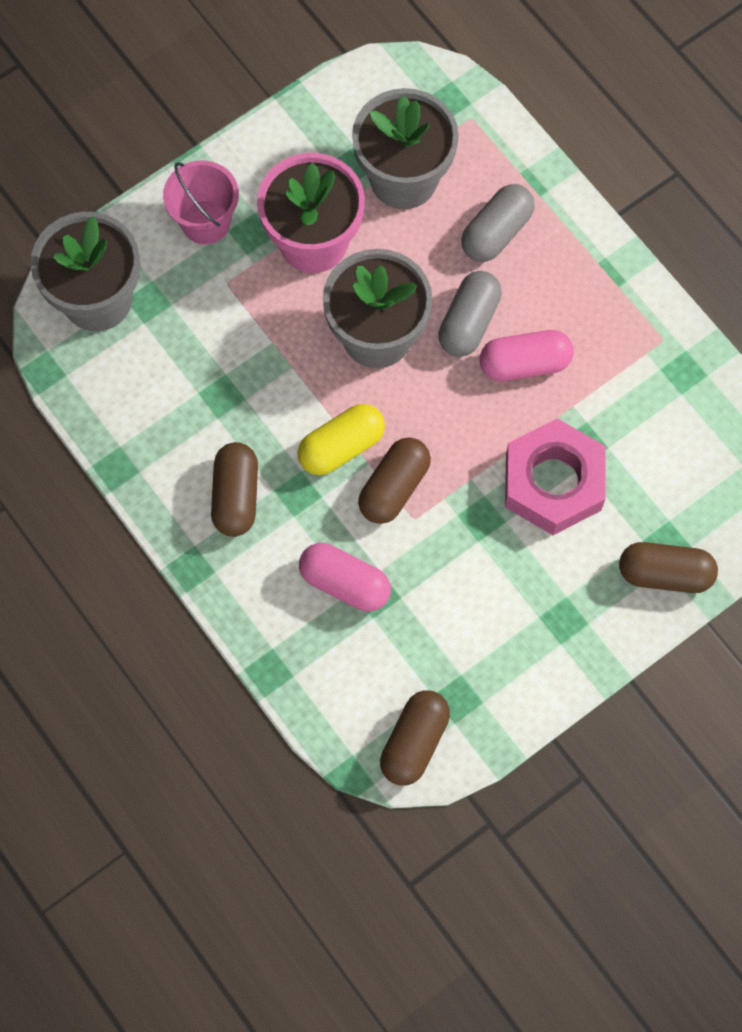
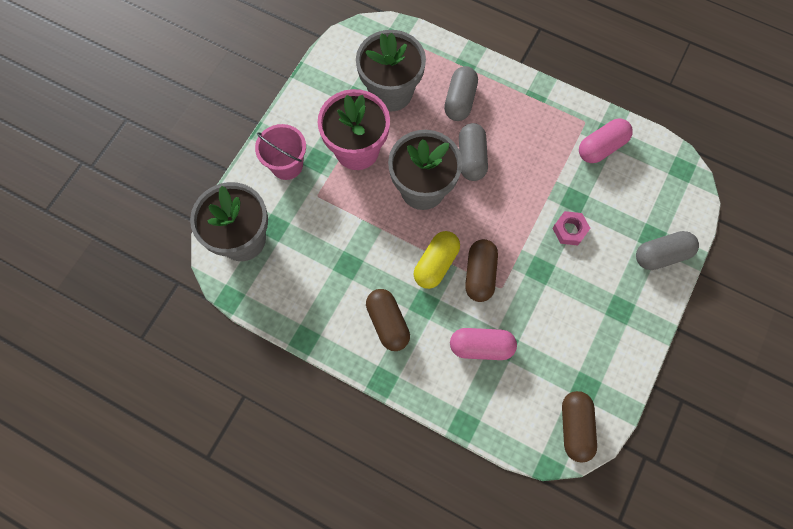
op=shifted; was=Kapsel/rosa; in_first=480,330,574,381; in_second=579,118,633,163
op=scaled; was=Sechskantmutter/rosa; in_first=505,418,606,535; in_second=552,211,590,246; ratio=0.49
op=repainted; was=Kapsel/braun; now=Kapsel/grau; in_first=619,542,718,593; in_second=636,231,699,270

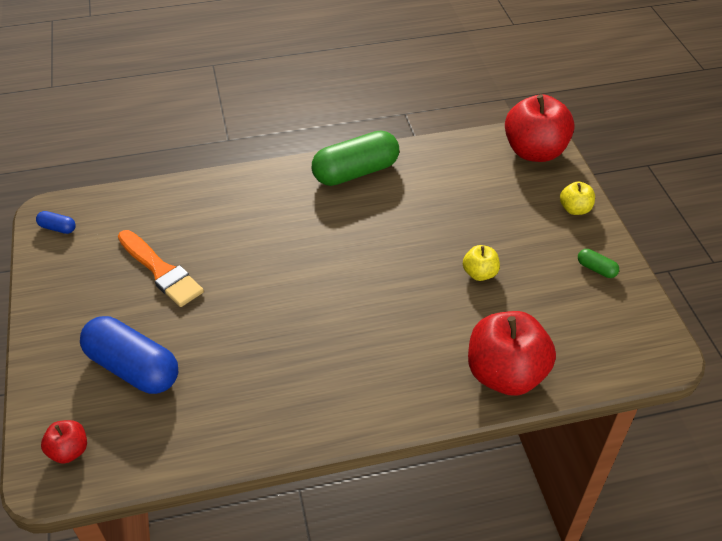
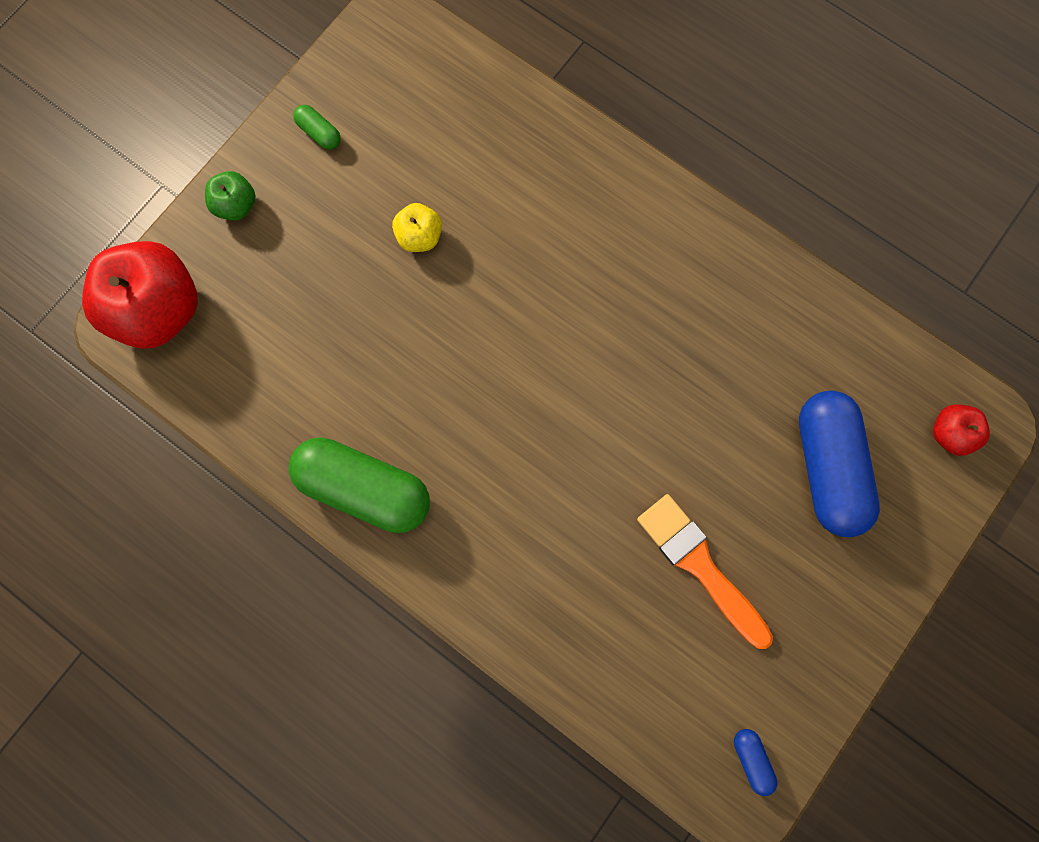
op=repainted; was=Apfel/gelb; now=Apfel/grün; in_first=560,181,595,215; in_second=205,171,256,221
op=rotated; was=Pinsel/orange; in_first=118,230,204,307; in_second=637,494,773,649; clockwise=-45
op=rotated; was=Kapsel/grün; in_first=578,249,619,278; in_second=293,105,340,150; clockwise=-45
op=gone; was=Apfel/rot; in_first=468,311,556,396

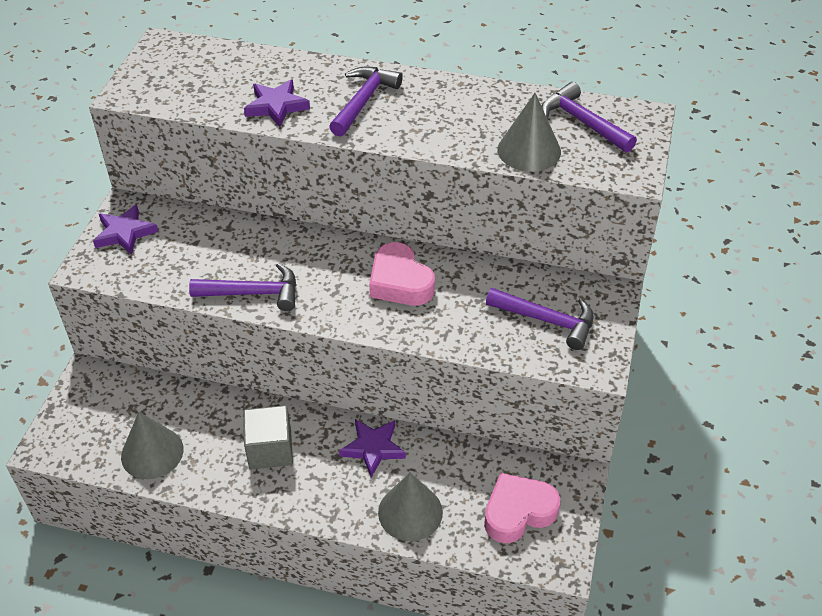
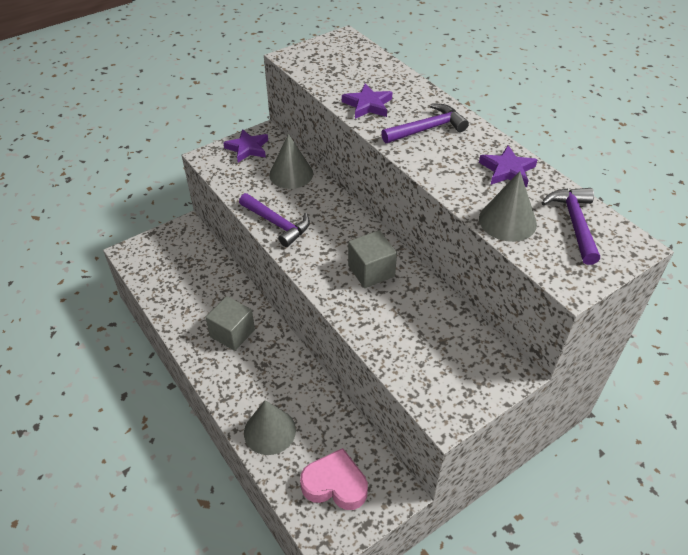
op=swapped; was=Herz/rosa; now=Kubus/grau; in_first=369,242,435,305; in_second=348,230,397,288
op=gone; was=Hammer/lila; in_first=486,288,594,350
op=shifted; was=Kegel/grau; in_first=121,412,184,479; in_second=269,134,313,189
op=shifted; was=Stern/lila; in_first=339,419,406,477; in_second=479,145,537,188

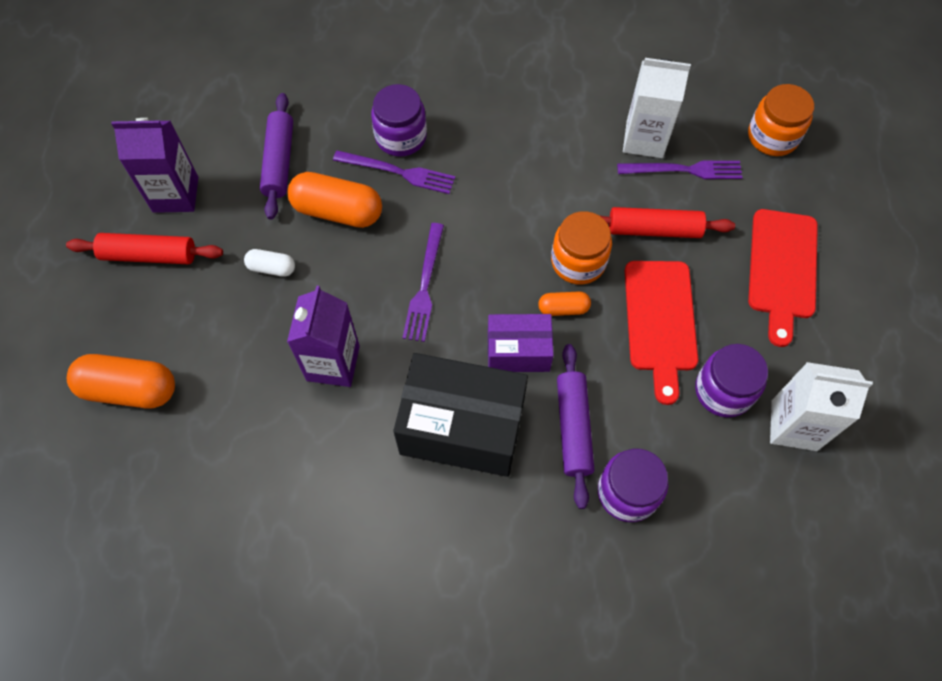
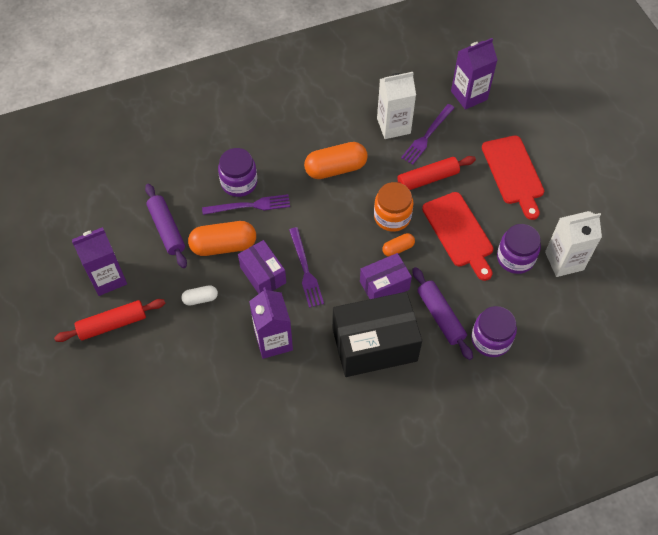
op=swapped; was=Einmachglas/orange; now=Getränkekarton/lila; in_first=748,84,814,156; in_second=451,38,497,110
op=rotated; was=Gabel/lila; in_first=617,161,742,179; in_second=401,104,454,165; clockwise=150
op=shifted; was=Kapsel/orange; in_first=67,354,175,409; in_second=304,142,368,179
op=new; now=Schachtel/lila; in_second=238,240,286,294

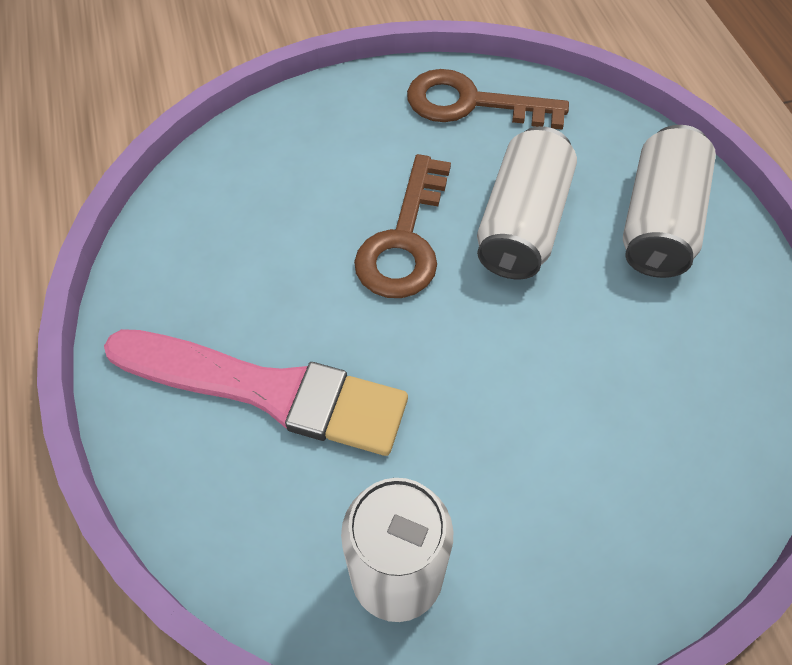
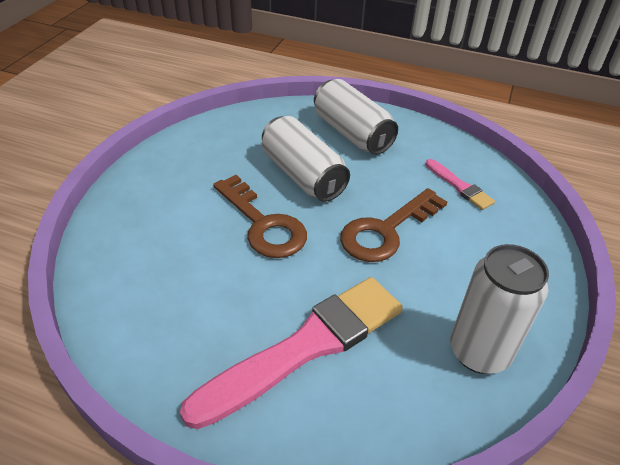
op=shifted; was=Schlüssel/braun; in_first=407,69,569,130; in_second=340,188,447,262
op=new; now=Pinsel/rosa; in_second=426,159,495,210

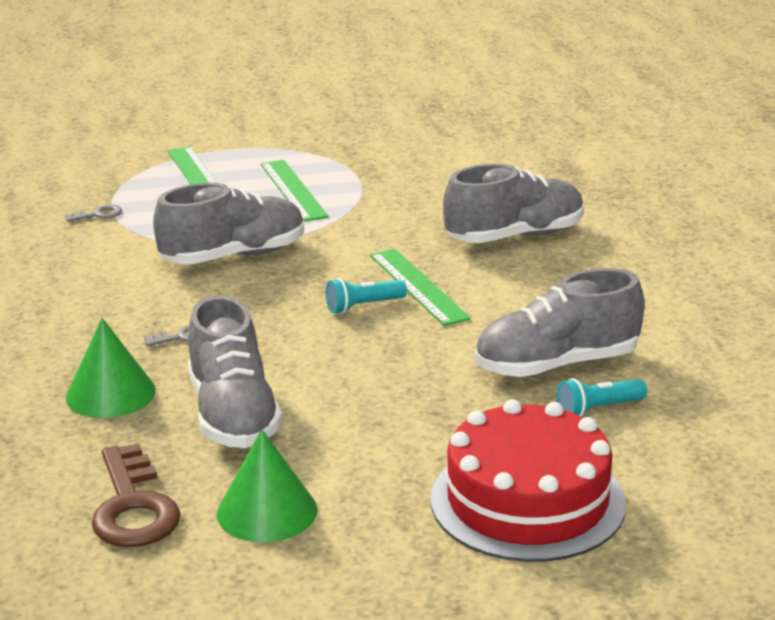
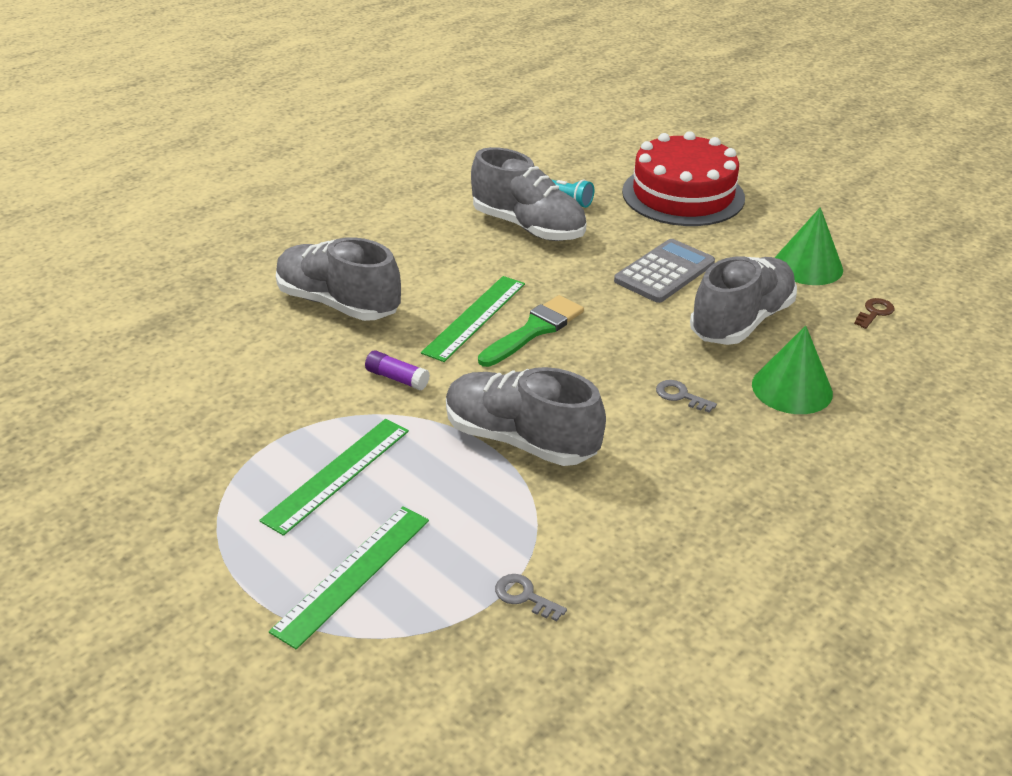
op=swapped; was=Taschenlampe/türkis; now=Pinsel/grün; in_first=326,278,407,314; in_second=478,295,584,367
op=scaled; was=Schlüssel/braun; in_first=91,443,181,547; in_second=854,298,894,329; ratio=0.46
op=new; now=Taschenrechner/grau; in_second=614,239,715,303
op=new; now=Klebestift/lila; in_second=365,350,430,390

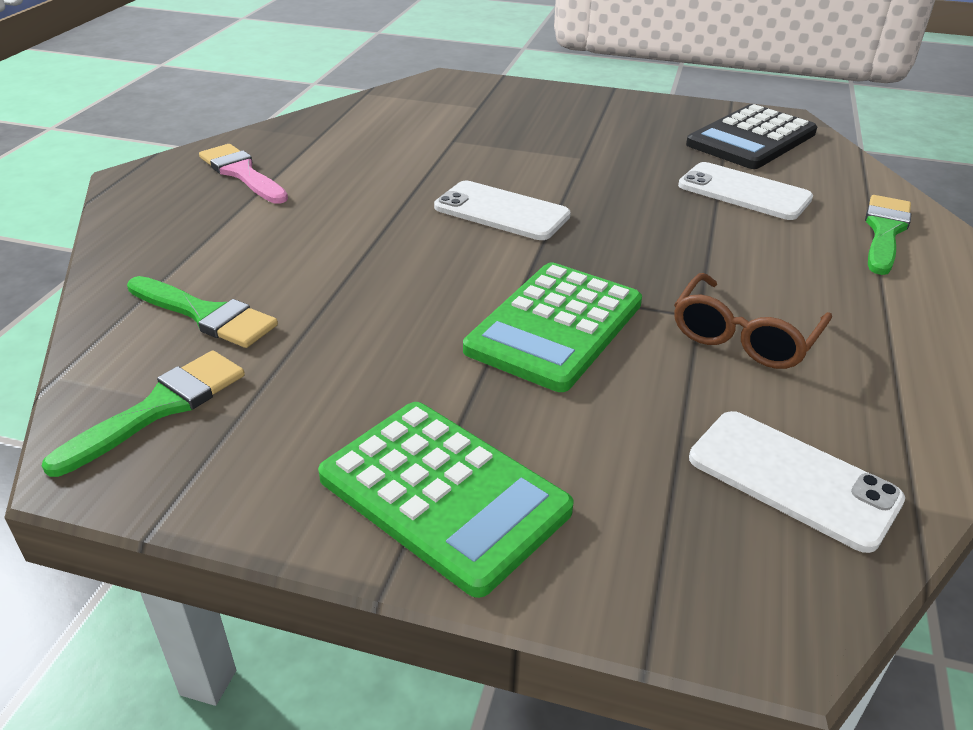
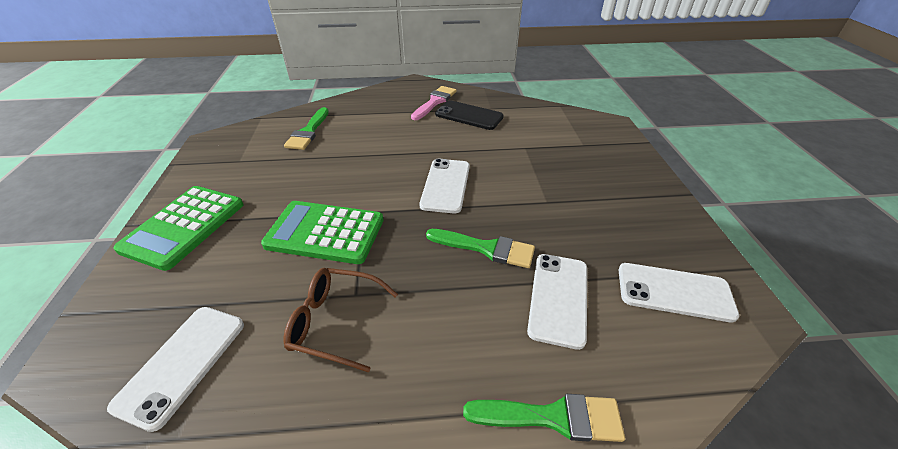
op=swapped; was=Taschenrechner/schwarz; now=Handy/weiß; in_first=686,104,817,169; in_second=619,263,739,322
op=shifted; was=Pinsel/grün; in_first=42,350,245,477; in_second=426,229,535,268
op=new; now=Handy/schwarz; in_second=435,100,504,130

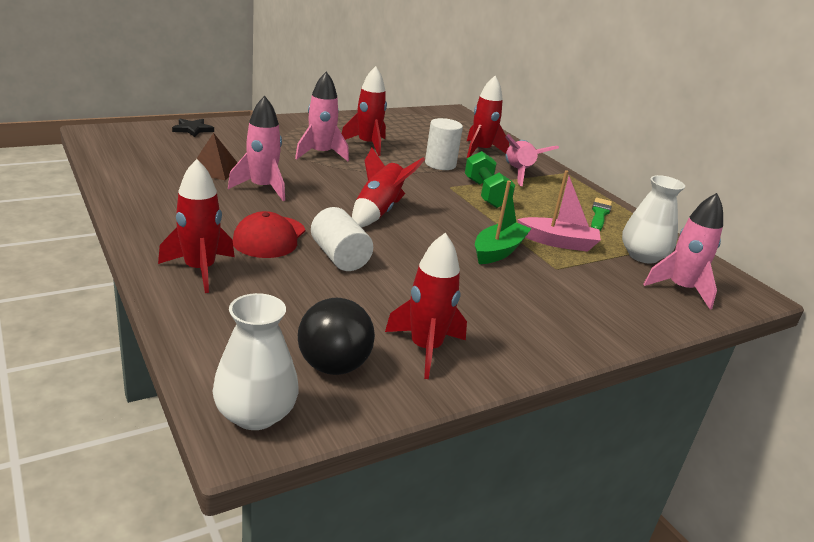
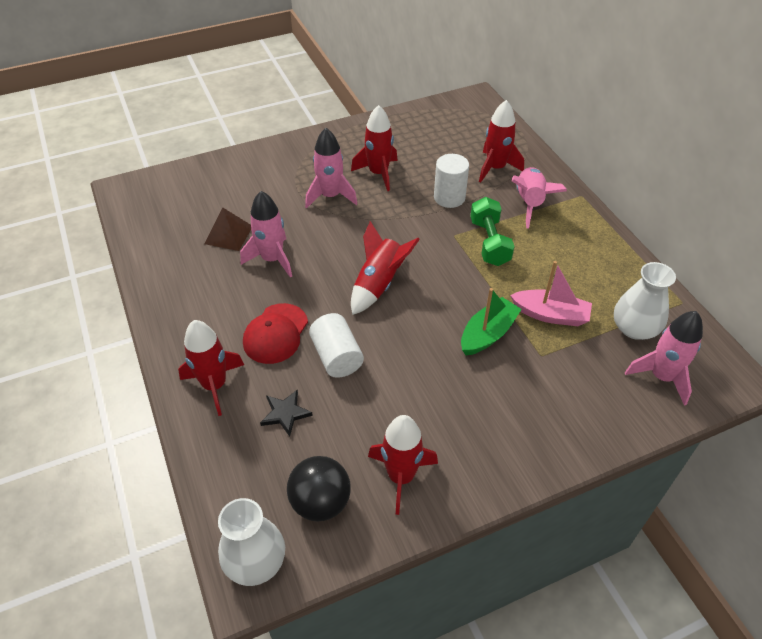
op=shifted; was=Stern/schwarz; in_first=172,119,214,137; in_second=260,389,313,437
op=gone; was=Pinsel/grün; in_first=591,198,612,231

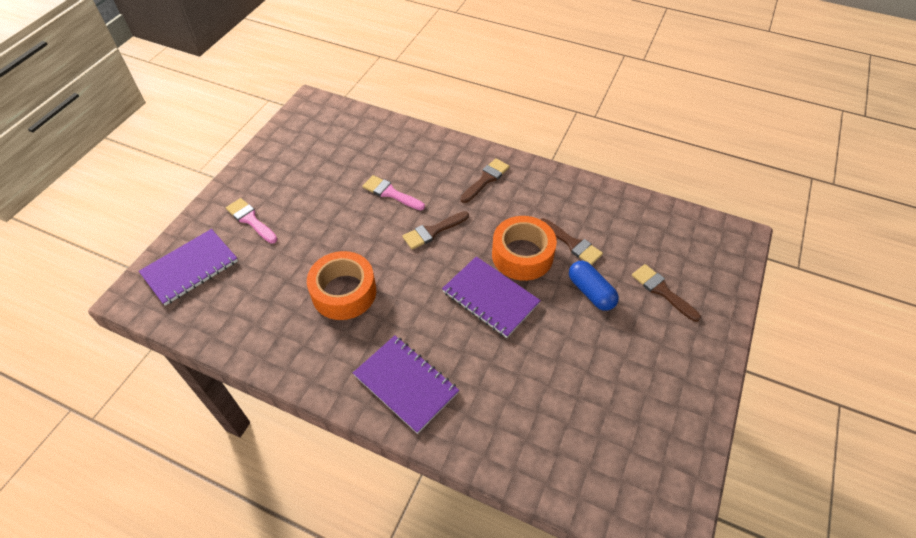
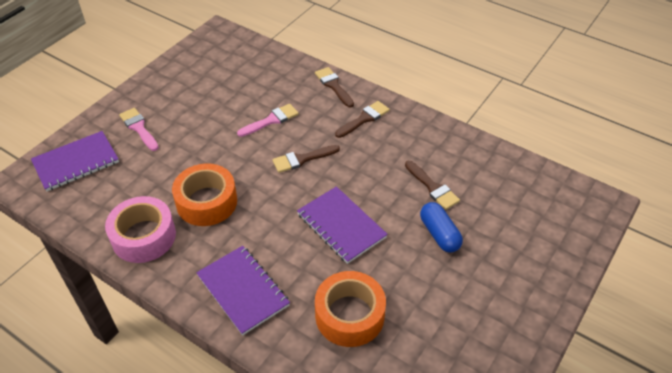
op=rotated; was=Pinsel/rosa; in_first=363,175,425,210; in_second=237,104,299,137; clockwise=105
op=shifted; was=Klebeband/orange; in_first=492,216,557,281; in_second=315,271,386,347
op=shifted; was=Pinsel/braun; in_first=632,264,701,322; in_second=315,67,354,108
op=new; now=Klebeband/rosa; in_second=105,196,176,263

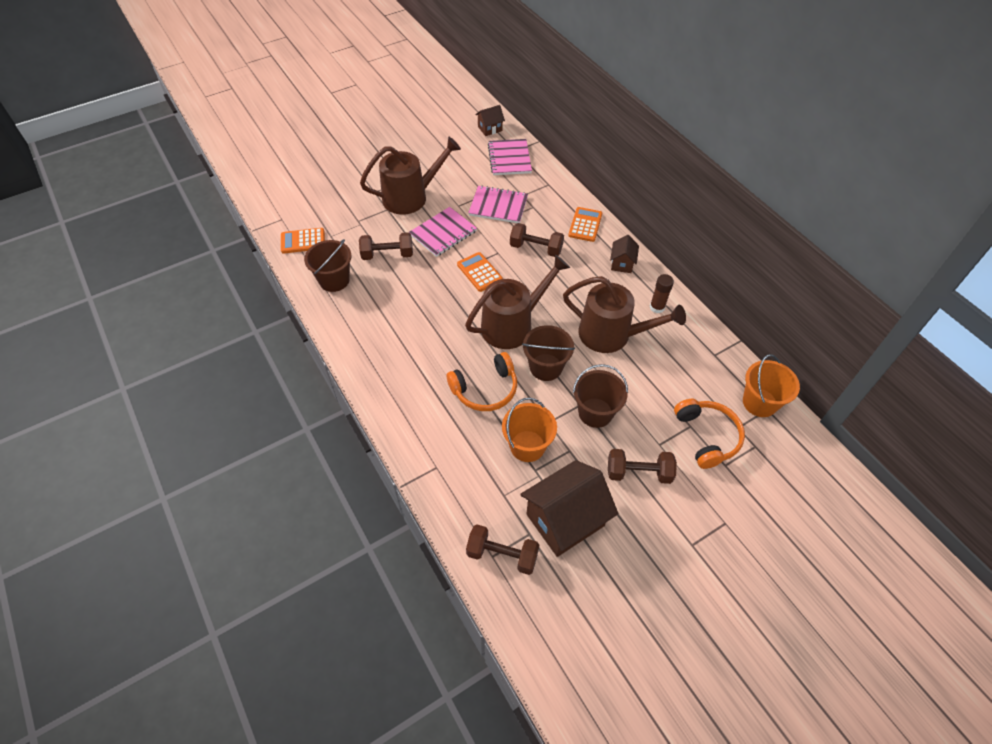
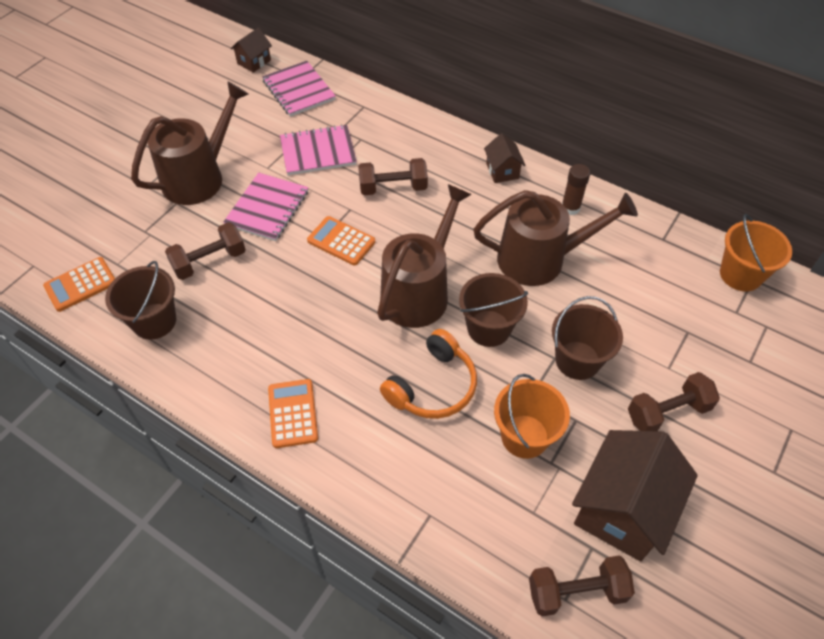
op=shifted; was=Taschenrechner/orange; in_first=568,207,602,242; in_second=268,379,318,448
op=gone; was=Kopfhörer/orange; in_first=674,399,745,469

